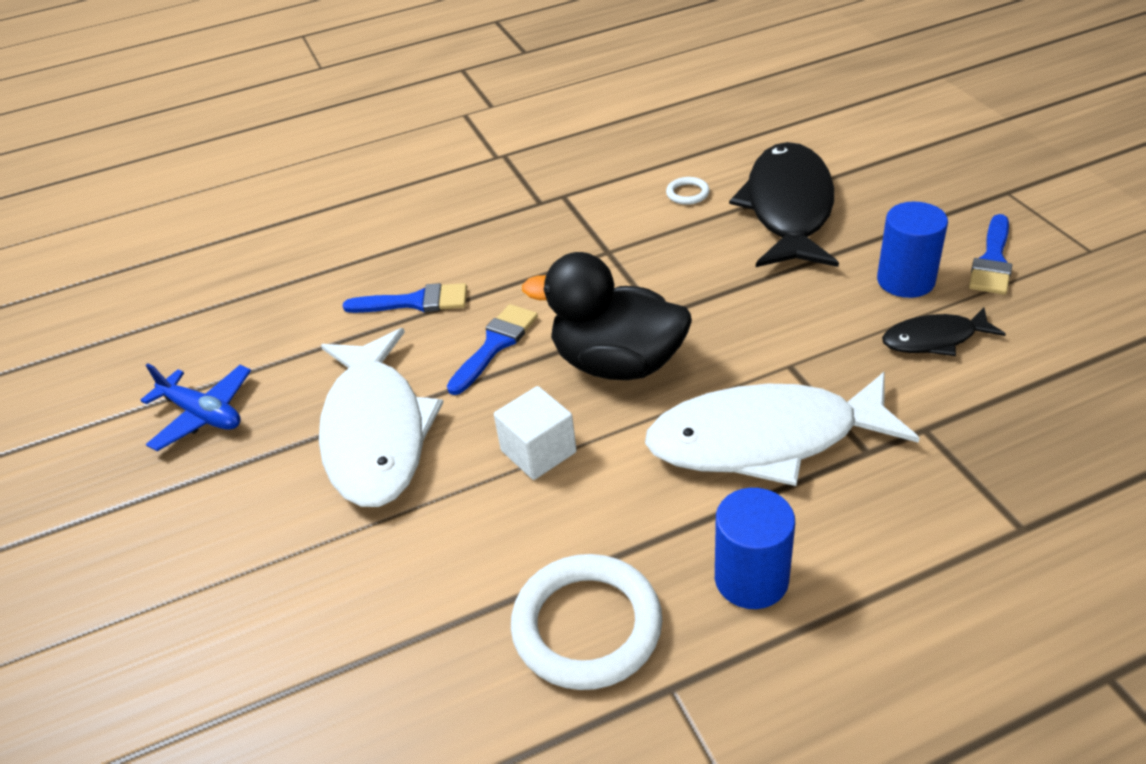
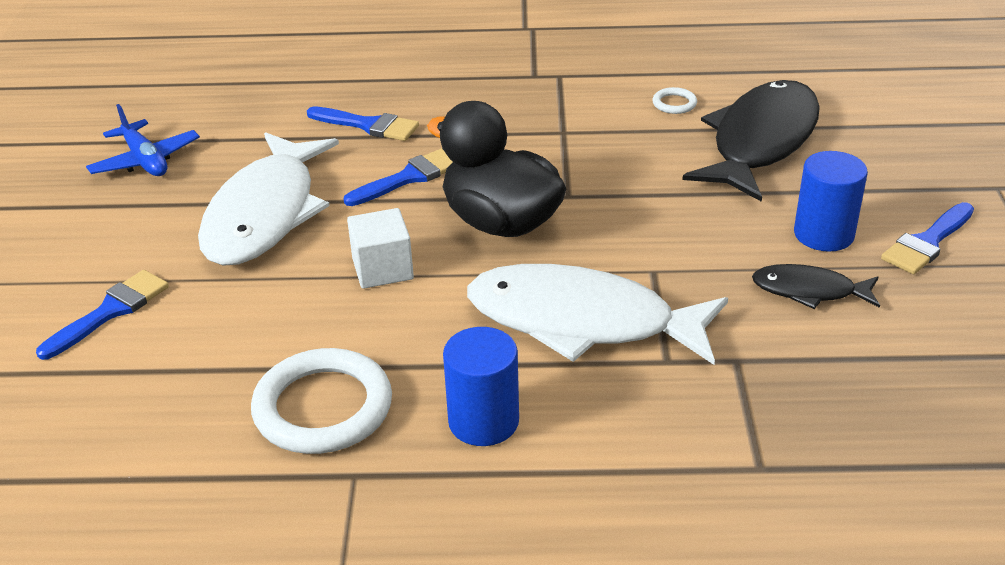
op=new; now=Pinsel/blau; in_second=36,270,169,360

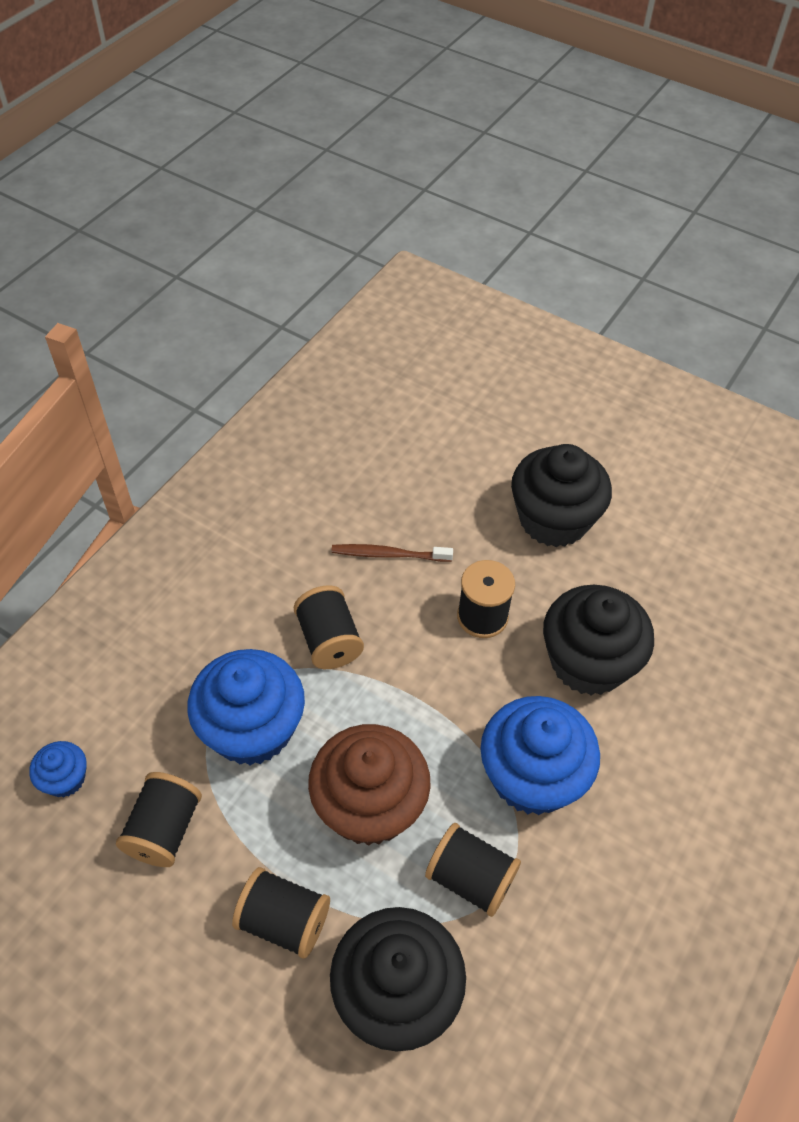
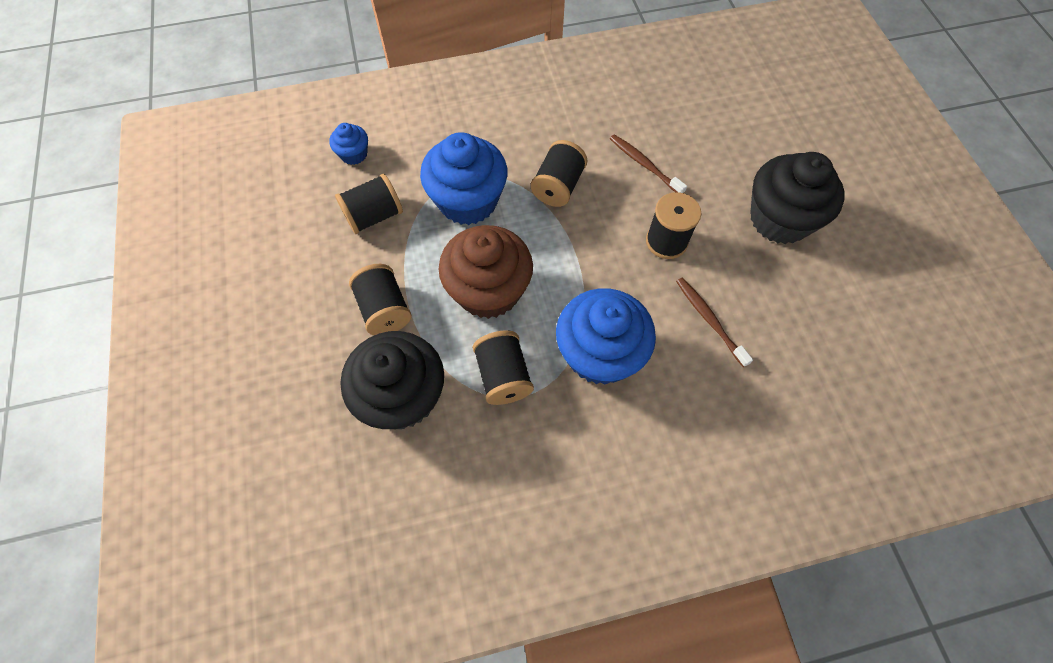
op=swapped; was=Muffin/schwarz; now=Zahnbürste/braun; in_first=543,585,654,695; in_second=676,277,753,367

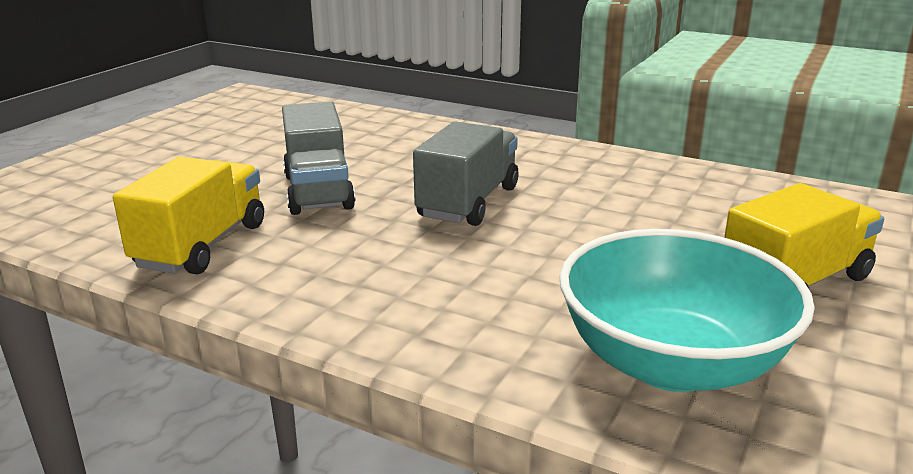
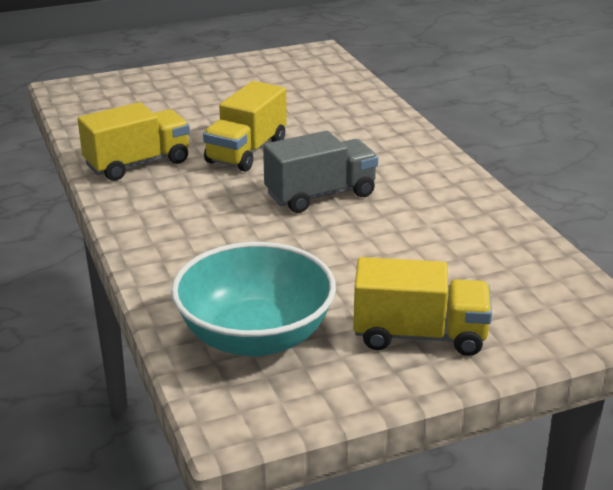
op=repainted; was=Lastwagen/grau; now=Lastwagen/gelb; in_first=282,101,355,215; in_second=203,81,287,172

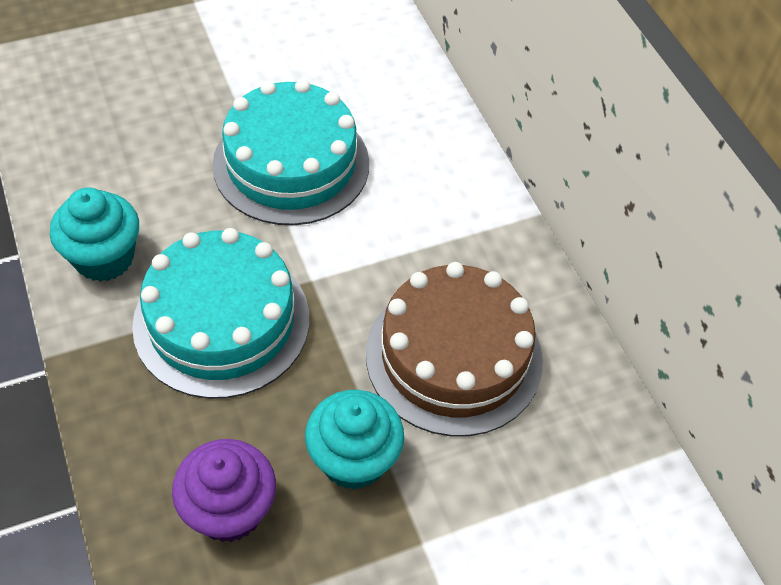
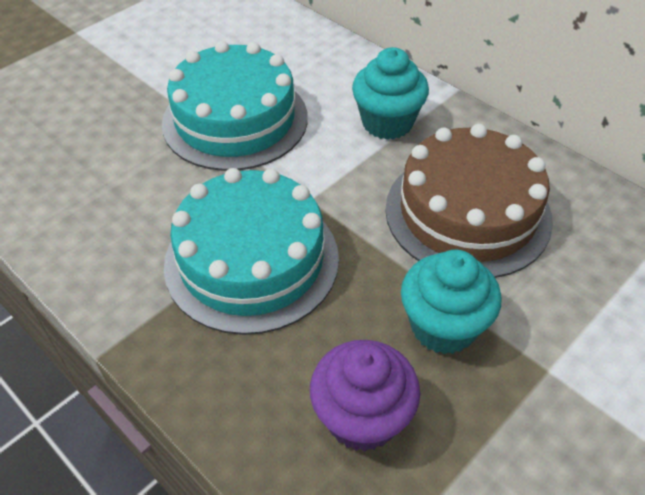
op=shifted; was=Muffin/türkis; in_first=50,187,139,282; in_second=352,47,429,140

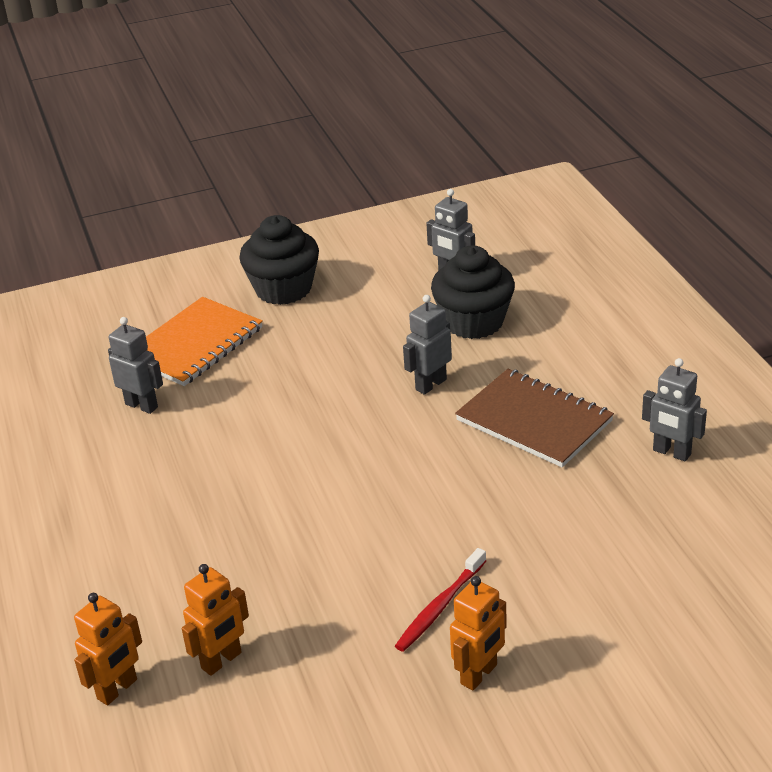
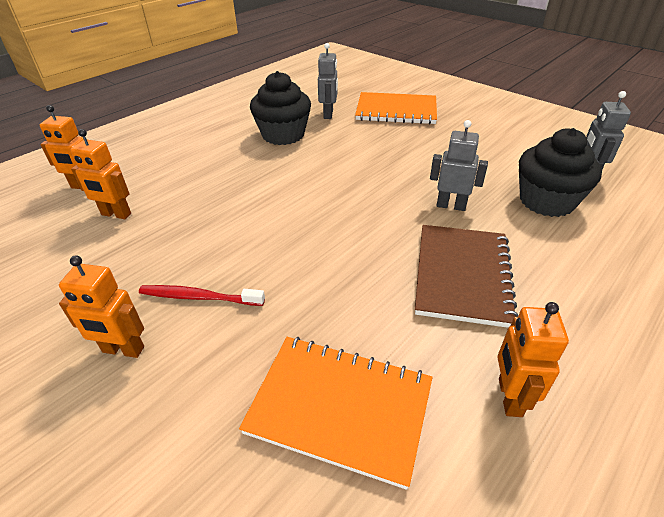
op=shifted; was=Muffin/schwarz; in_first=239,215,319,305; in_second=250,71,311,145
op=repainted; was=Roboter/grau; now=Roboter/orange; in_first=642,358,707,462; in_second=498,302,569,417
op=new; now=Notizbuch/orange; in_second=239,337,433,490

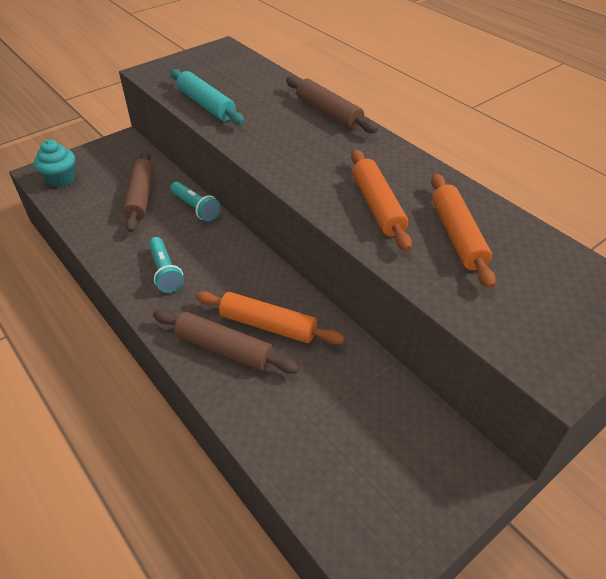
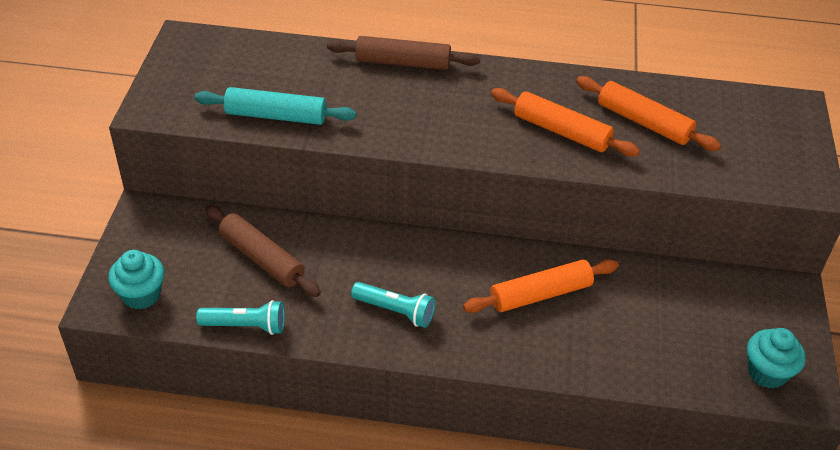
op=shifted; was=Taschenlampe/türkis; in_first=170,182,221,222; in_second=196,300,285,335
op=gone; was=Nudelholz/braun; in_first=153,310,299,374
op=new; now=Muffin/türkis; in_second=747,328,806,389

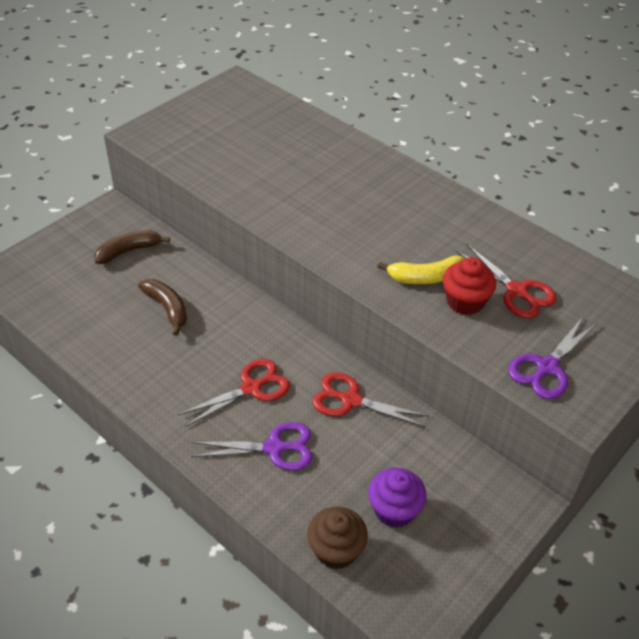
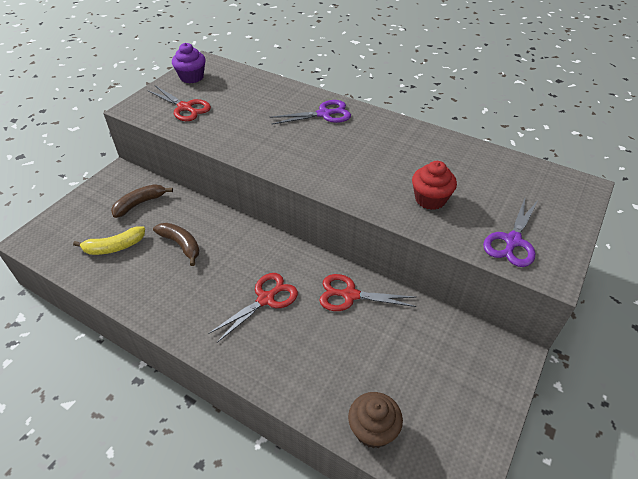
op=shifted; was=Schere/rot; in_first=456,244,557,318; in_second=147,86,211,121
op=shifted; was=Banane/gelb; in_first=378,256,465,284; in_second=73,226,145,255
op=shifted; was=Schere/lila; in_first=191,422,313,471; in_second=270,100,351,124
op=shifted; was=Muffin/lila; in_first=368,468,427,528; in_second=172,43,206,83

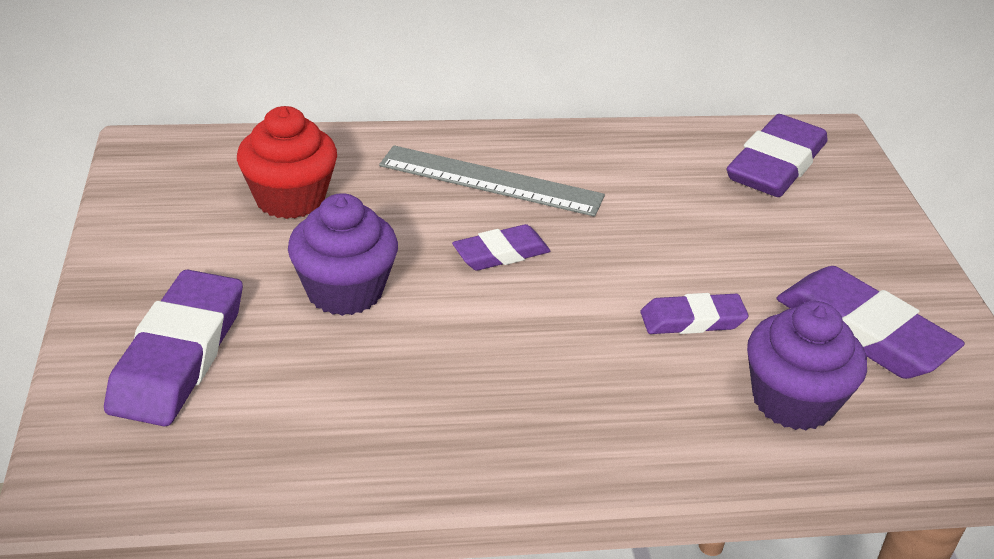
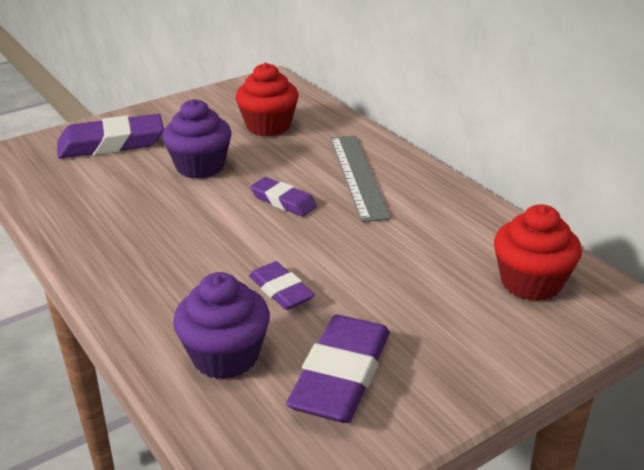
op=swapped; was=Radiergummi/lila; now=Muffin/rot; in_first=726,114,828,197; in_second=494,204,582,301

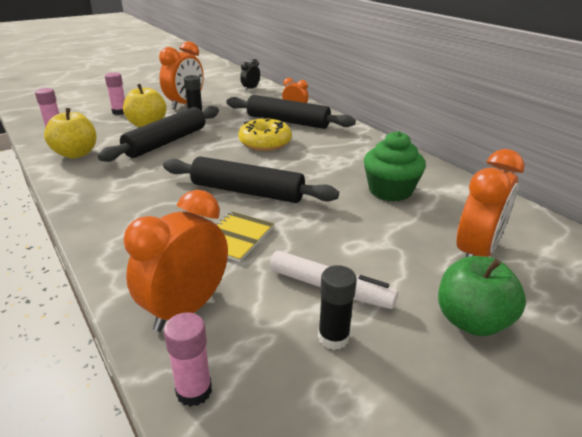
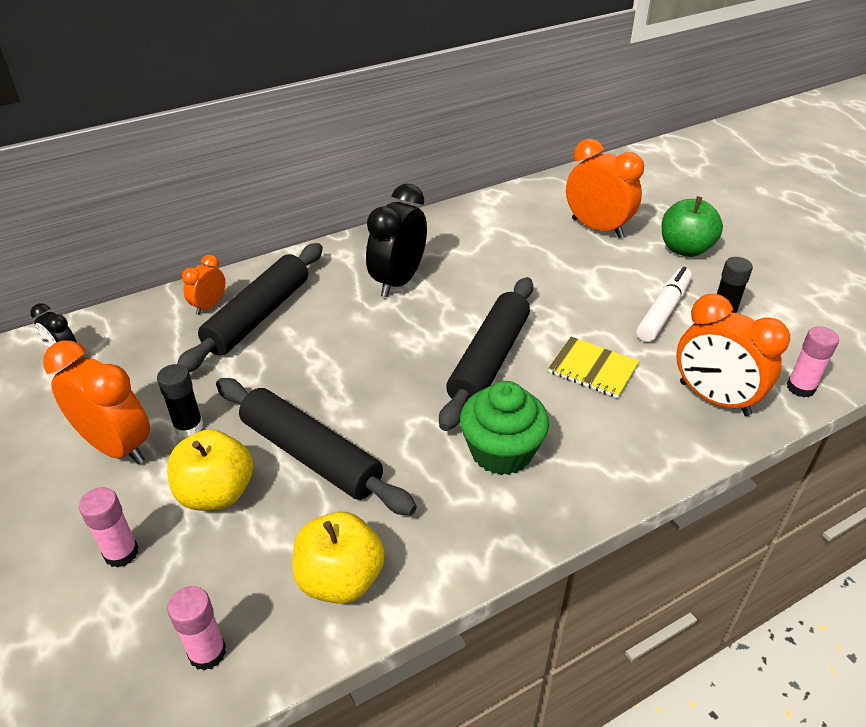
op=gone; was=Donut/gelb; in_first=238,117,292,151
op=shifted; was=Muffin/grün; in_first=364,131,426,202; in_second=460,381,549,475
op=new; now=Wecker/schwarz; in_second=366,184,427,297

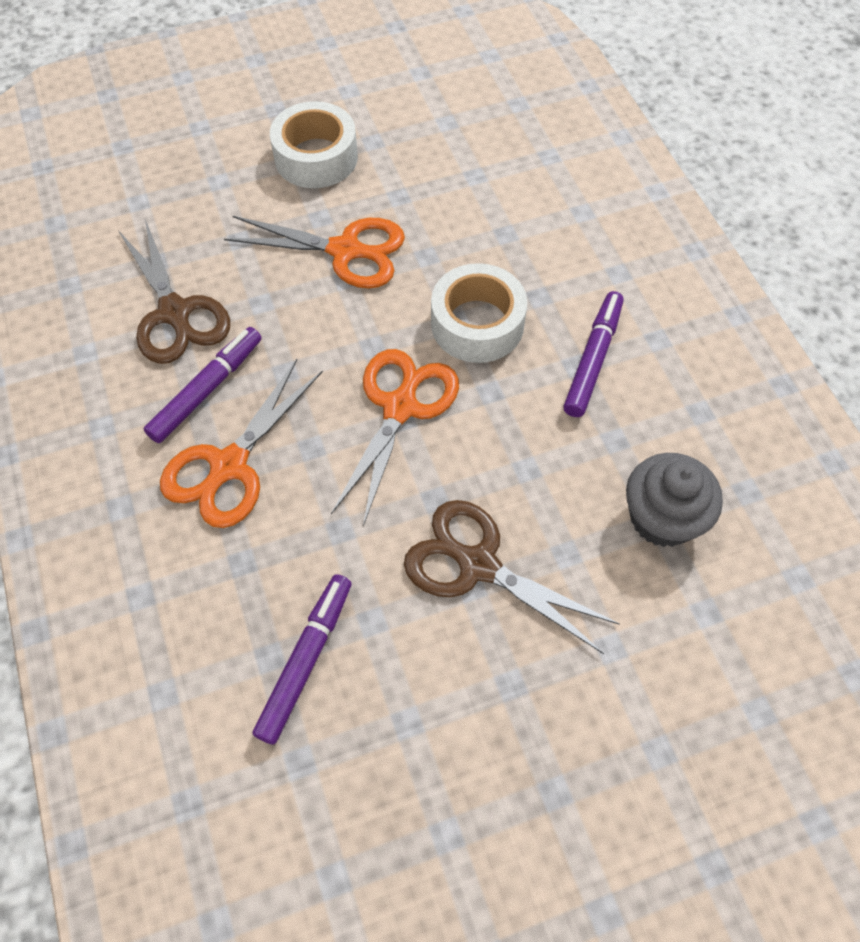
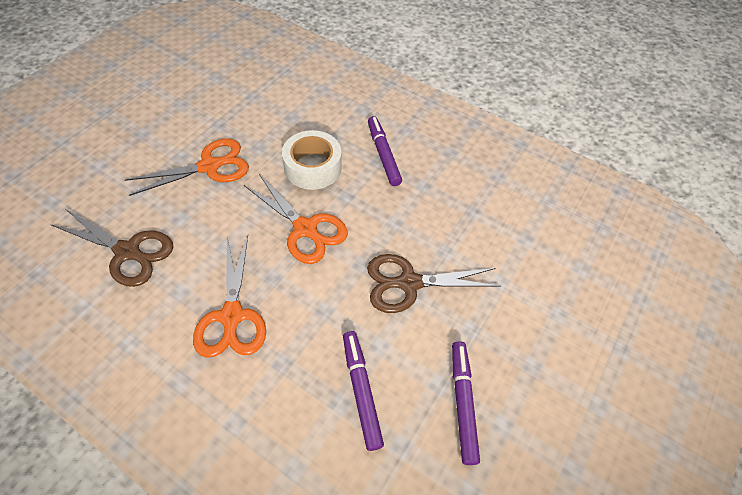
op=gone; was=Klebeband/weiß; in_first=270,101,358,188
op=shifted; was=Filzstift/lila; in_first=144,327,262,443; in_second=452,341,480,465
op=rotated; was=Schere/orange; in_first=331,349,459,526; in_second=244,174,348,264; clockwise=150
op=gone; was=Muffin/grau; in_first=626,453,723,547

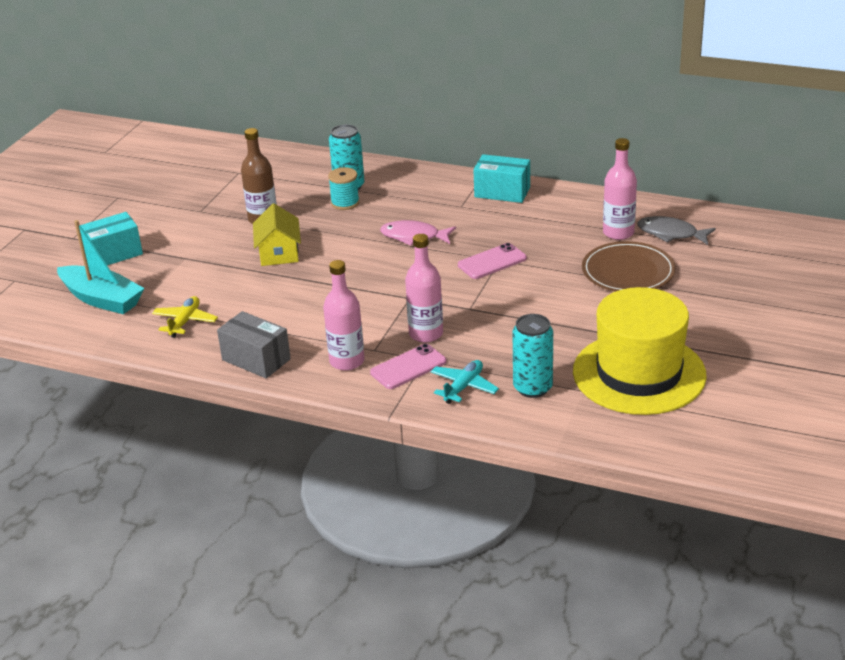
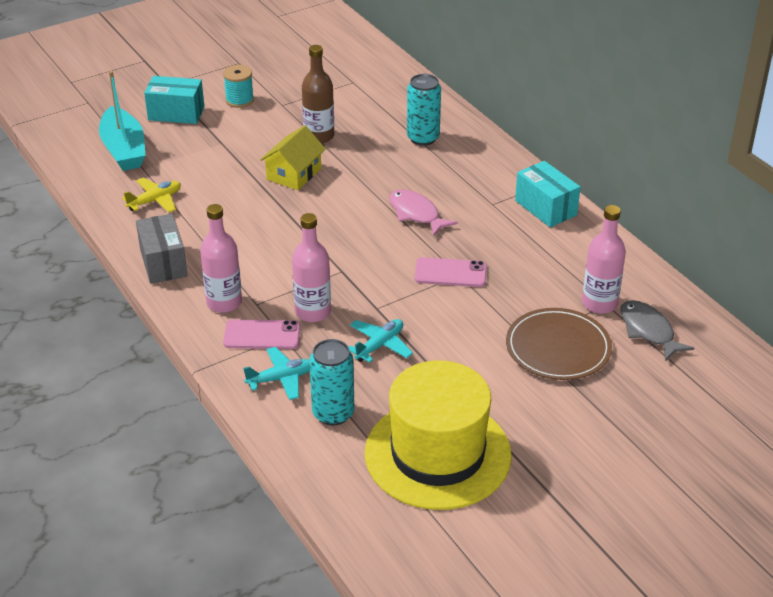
op=shifted; was=Garnrolle/türkis; in_first=328,167,360,210; in_second=223,65,254,108
op=new; now=Flugzeug/türkis; in_second=349,319,413,363

